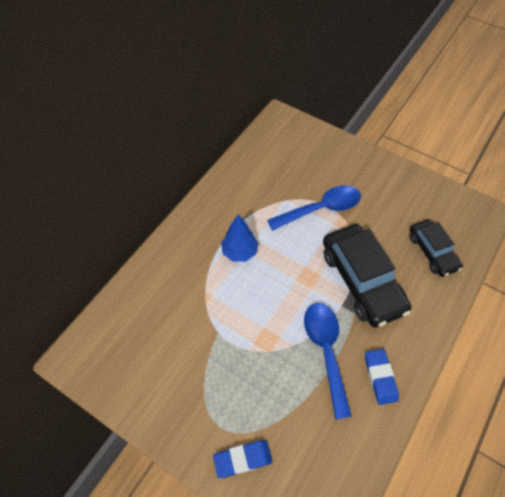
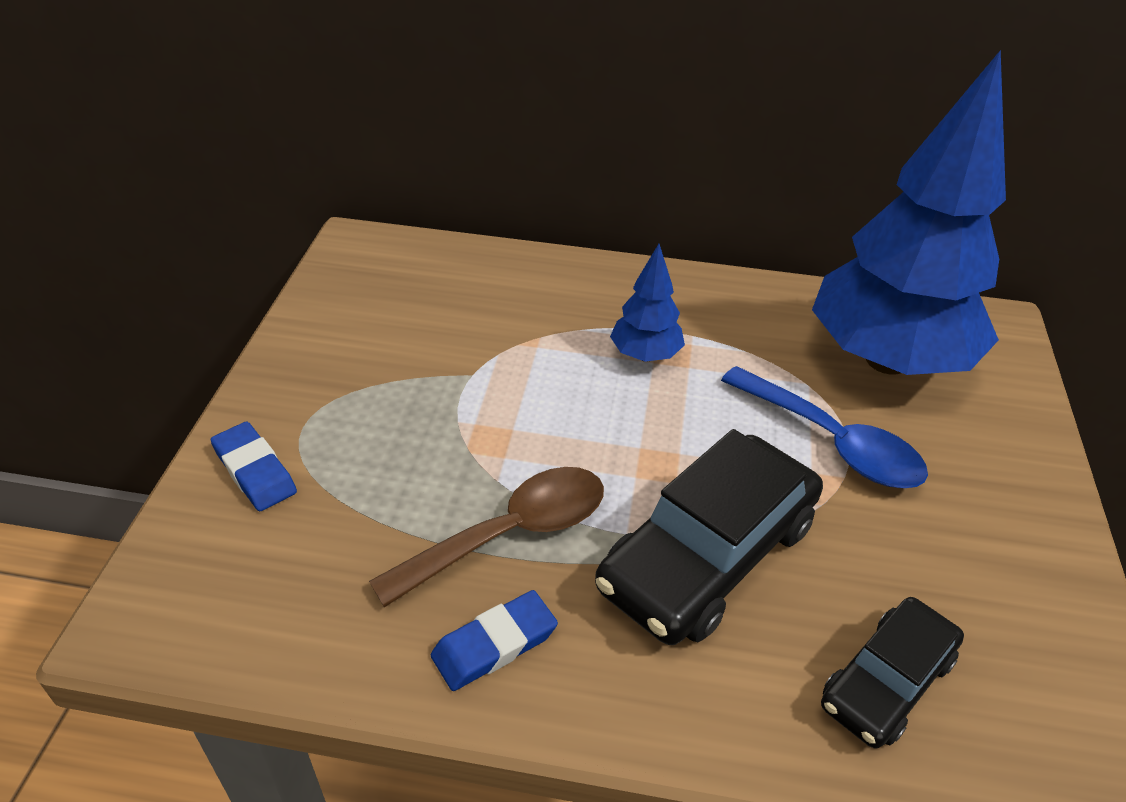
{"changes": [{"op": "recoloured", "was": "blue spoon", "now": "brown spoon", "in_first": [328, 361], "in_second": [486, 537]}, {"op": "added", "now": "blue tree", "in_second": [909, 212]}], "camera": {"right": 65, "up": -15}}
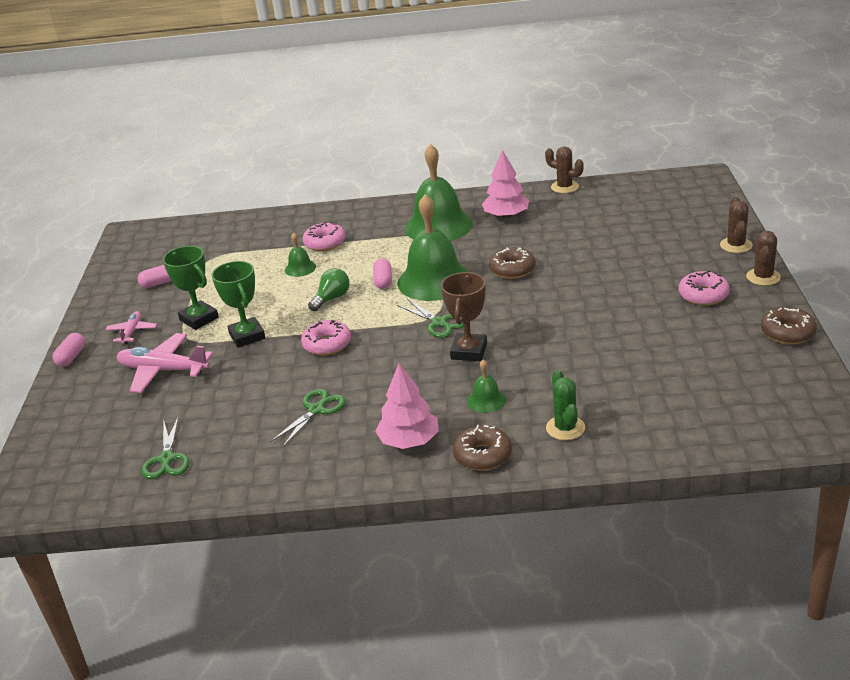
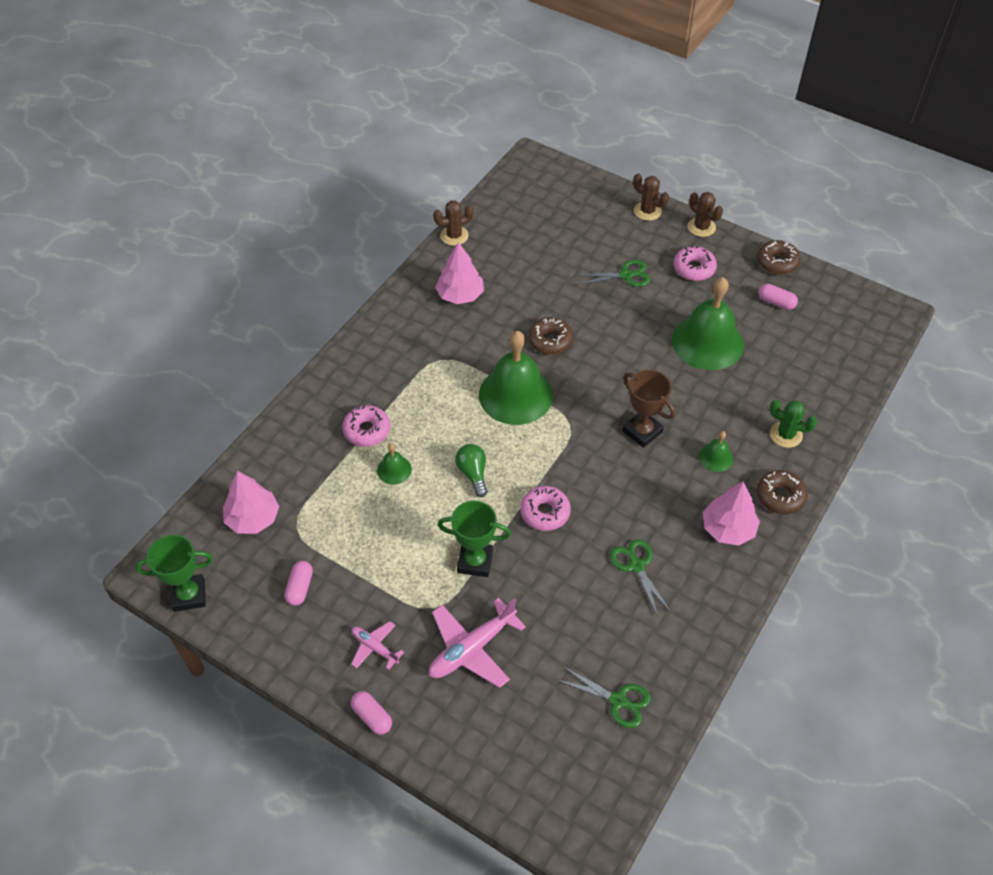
{"changes": [{"op": "moved", "was": "green trophy", "in_first": [191, 288], "in_second": [174, 573]}, {"op": "added", "now": "pink tree", "in_second": [251, 502]}, {"op": "moved", "was": "green scissors", "in_first": [430, 318], "in_second": [614, 273]}, {"op": "moved", "was": "green bell", "in_first": [439, 192], "in_second": [708, 323]}, {"op": "moved", "was": "pink capsule", "in_first": [382, 273], "in_second": [778, 297]}], "camera": {"right": -60, "up": 20}}
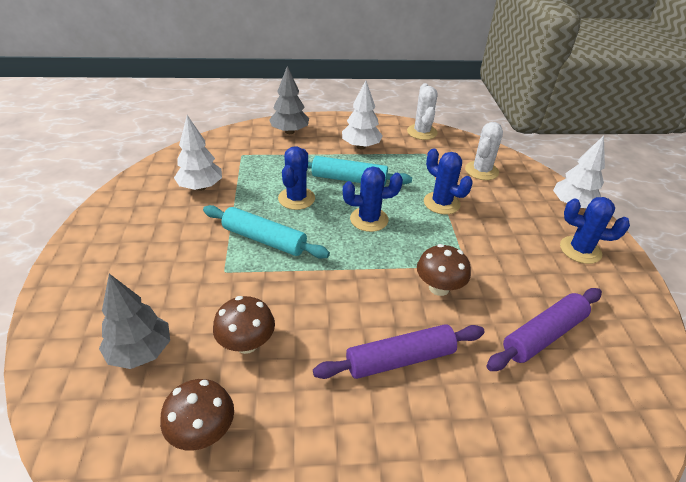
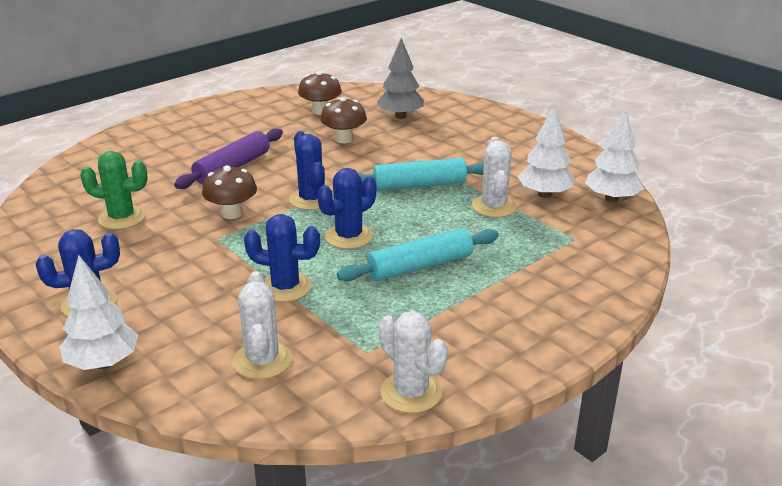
{"changes": [{"op": "replaced", "was": "purple rolling pin", "now": "green cactus", "in_first": [544, 329], "in_second": [114, 190]}, {"op": "moved", "was": "blue cactus", "in_first": [296, 178], "in_second": [311, 170]}, {"op": "added", "now": "white cactus", "in_second": [494, 177]}, {"op": "moved", "was": "white tree", "in_first": [362, 114], "in_second": [614, 155]}, {"op": "removed", "was": "grey tree", "in_first": [289, 100]}], "camera": {"right": 145, "up": -10}}
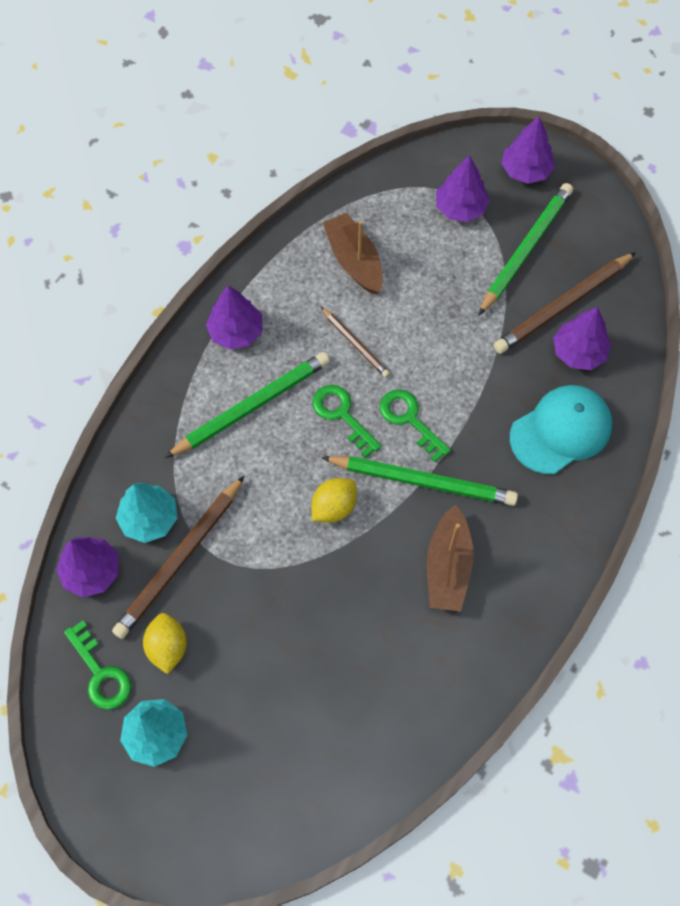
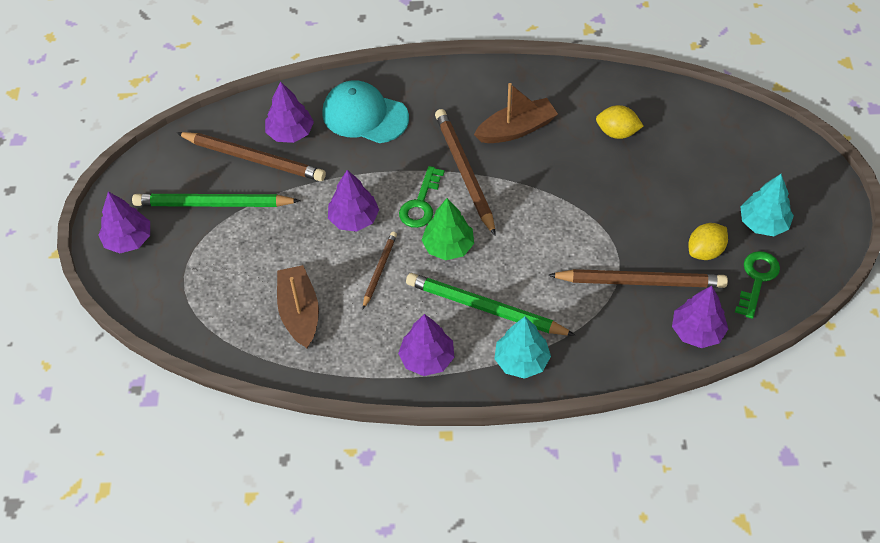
{"changes": [{"op": "turned", "was": "brown boat", "in_first": [353, 254], "in_second": [298, 306], "clockwise": 135}, {"op": "moved", "was": "purple tree", "in_first": [463, 188], "in_second": [353, 200]}, {"op": "replaced", "was": "green key", "now": "green tree", "in_first": [346, 421], "in_second": [448, 229]}, {"op": "recoloured", "was": "green pencil", "now": "brown pencil", "in_first": [419, 481], "in_second": [465, 172]}, {"op": "moved", "was": "turquoise tree", "in_first": [147, 513], "in_second": [522, 348]}, {"op": "moved", "was": "yellow lemon", "in_first": [334, 500], "in_second": [619, 122]}], "camera": {"right": -120, "up": -10}}
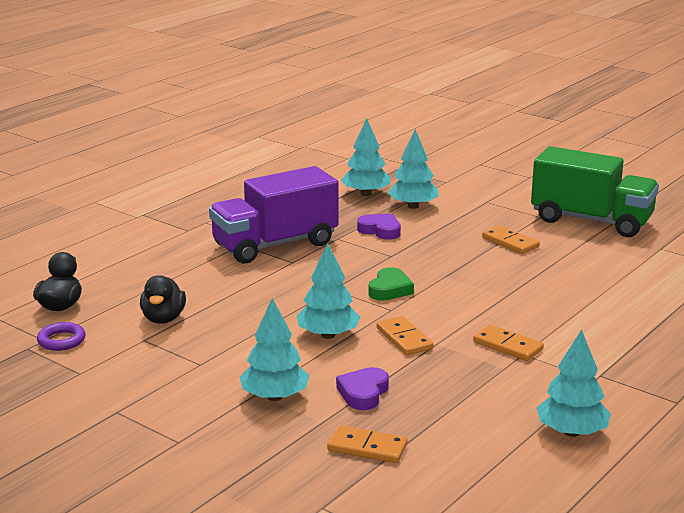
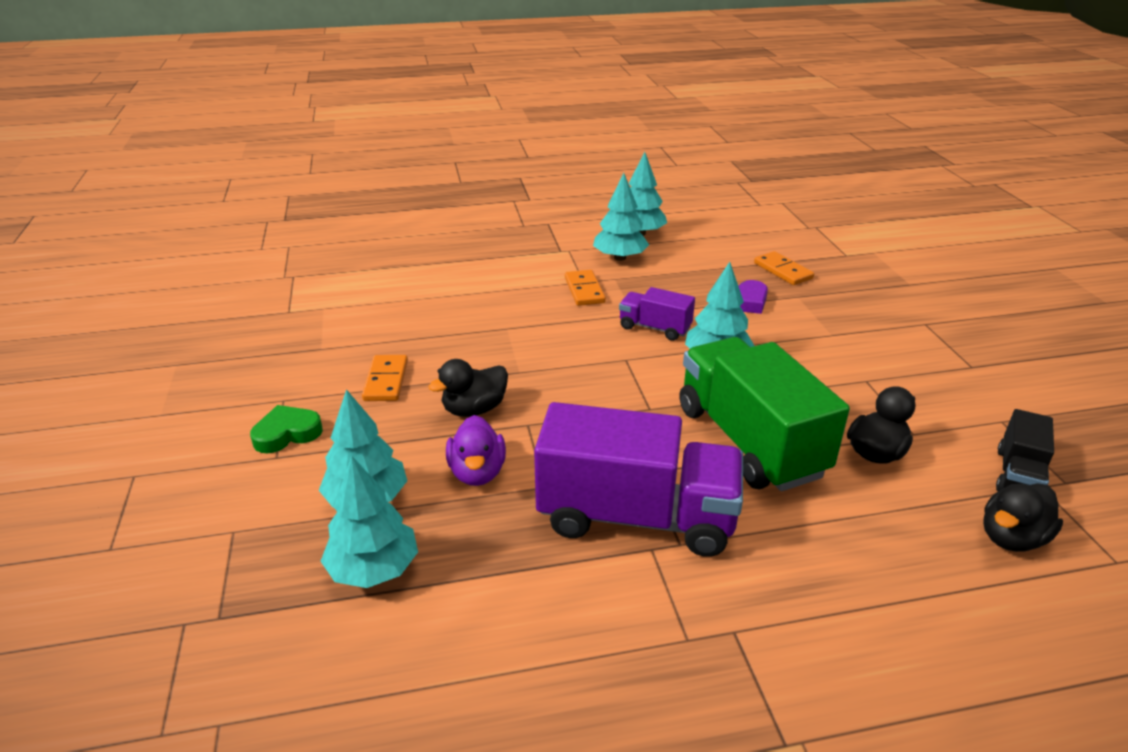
{"changes": [{"op": "moved", "was": "green heart", "in_first": [391, 284], "in_second": [286, 429]}, {"op": "added", "now": "black duck", "in_second": [468, 388]}, {"op": "replaced", "was": "purple heart", "now": "purple duck", "in_first": [379, 226], "in_second": [476, 450]}, {"op": "moved", "was": "turquoise tree", "in_first": [274, 349], "in_second": [621, 217]}, {"op": "replaced", "was": "orange domino", "now": "purple truck", "in_first": [405, 335], "in_second": [657, 314]}, {"op": "moved", "was": "green truck", "in_first": [595, 191], "in_second": [765, 414]}, {"op": "replaced", "was": "purple ring", "now": "black truck", "in_first": [61, 336], "in_second": [1025, 450]}], "camera": {"right": -140, "up": 10}}
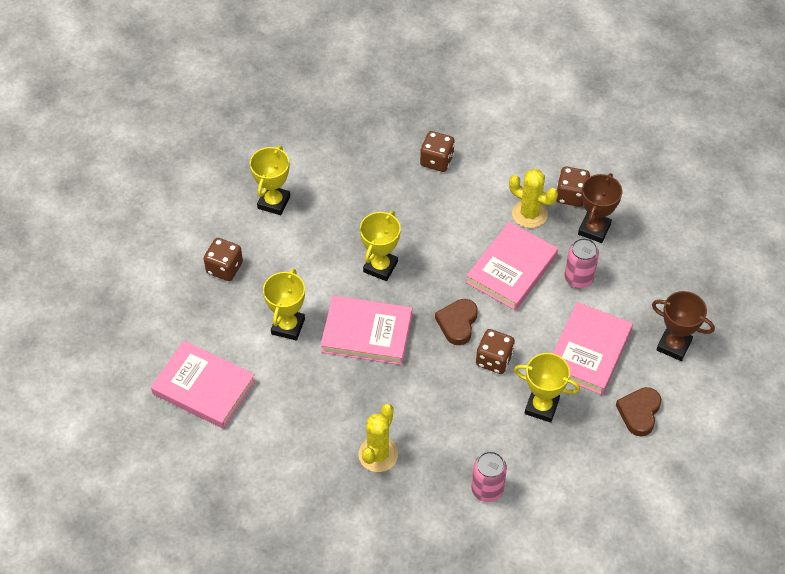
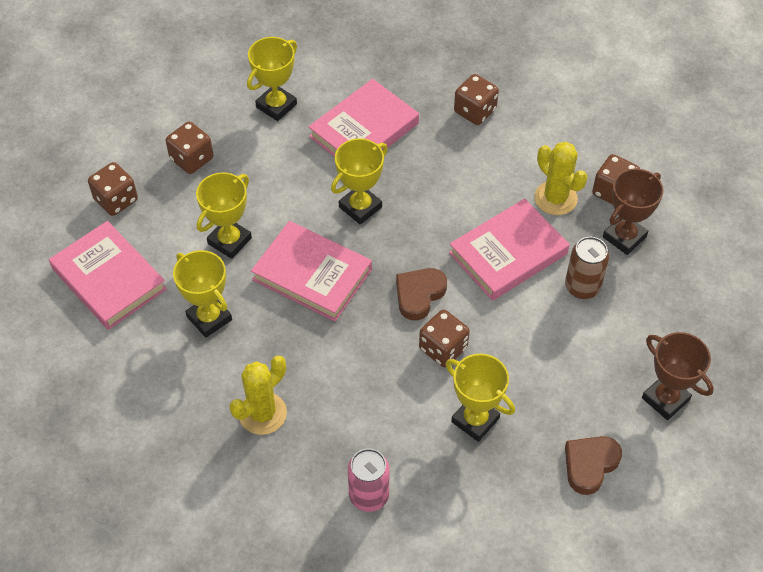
{"changes": [{"op": "added", "now": "brown dice", "in_second": [113, 189]}, {"op": "added", "now": "yellow trophy", "in_second": [202, 294]}, {"op": "moved", "was": "pink book", "in_first": [593, 348], "in_second": [363, 118]}, {"op": "recoloured", "was": "pink can", "now": "brown can", "in_first": [582, 263], "in_second": [587, 268]}], "camera": {"right": 20, "up": 0}}
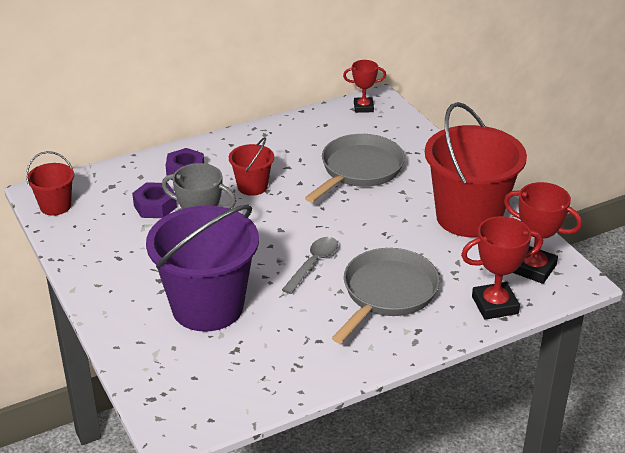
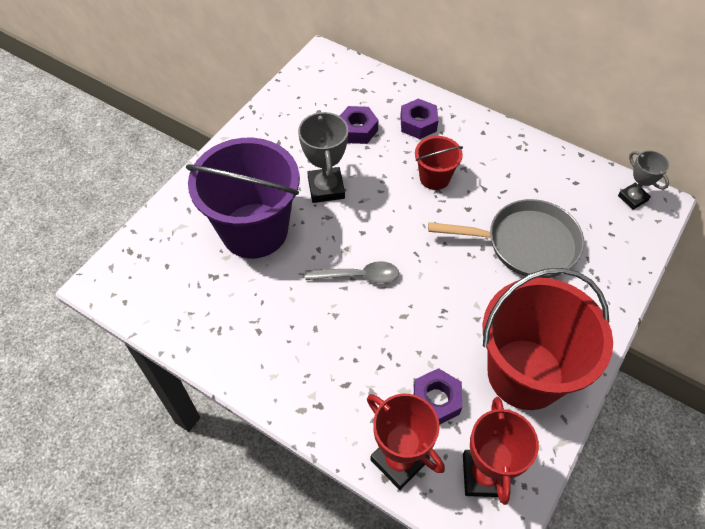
{"changes": [{"op": "added", "now": "purple nut", "in_second": [438, 396]}, {"op": "recoloured", "was": "red trophy", "now": "grey trophy", "in_first": [364, 86], "in_second": [643, 180]}, {"op": "removed", "was": "red bucket", "in_first": [50, 183]}, {"op": "removed", "was": "grey pan", "in_first": [386, 295]}], "camera": {"right": 60, "up": 20}}
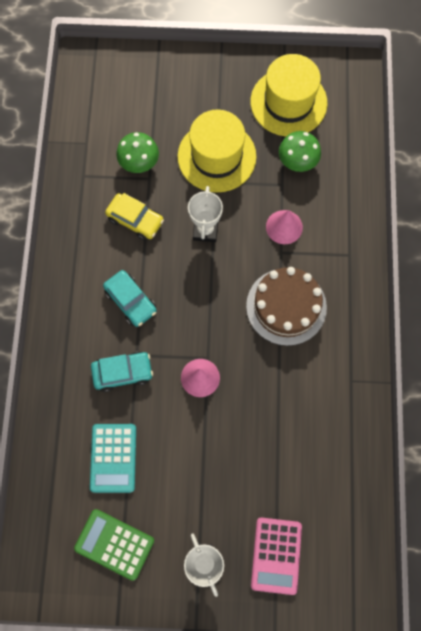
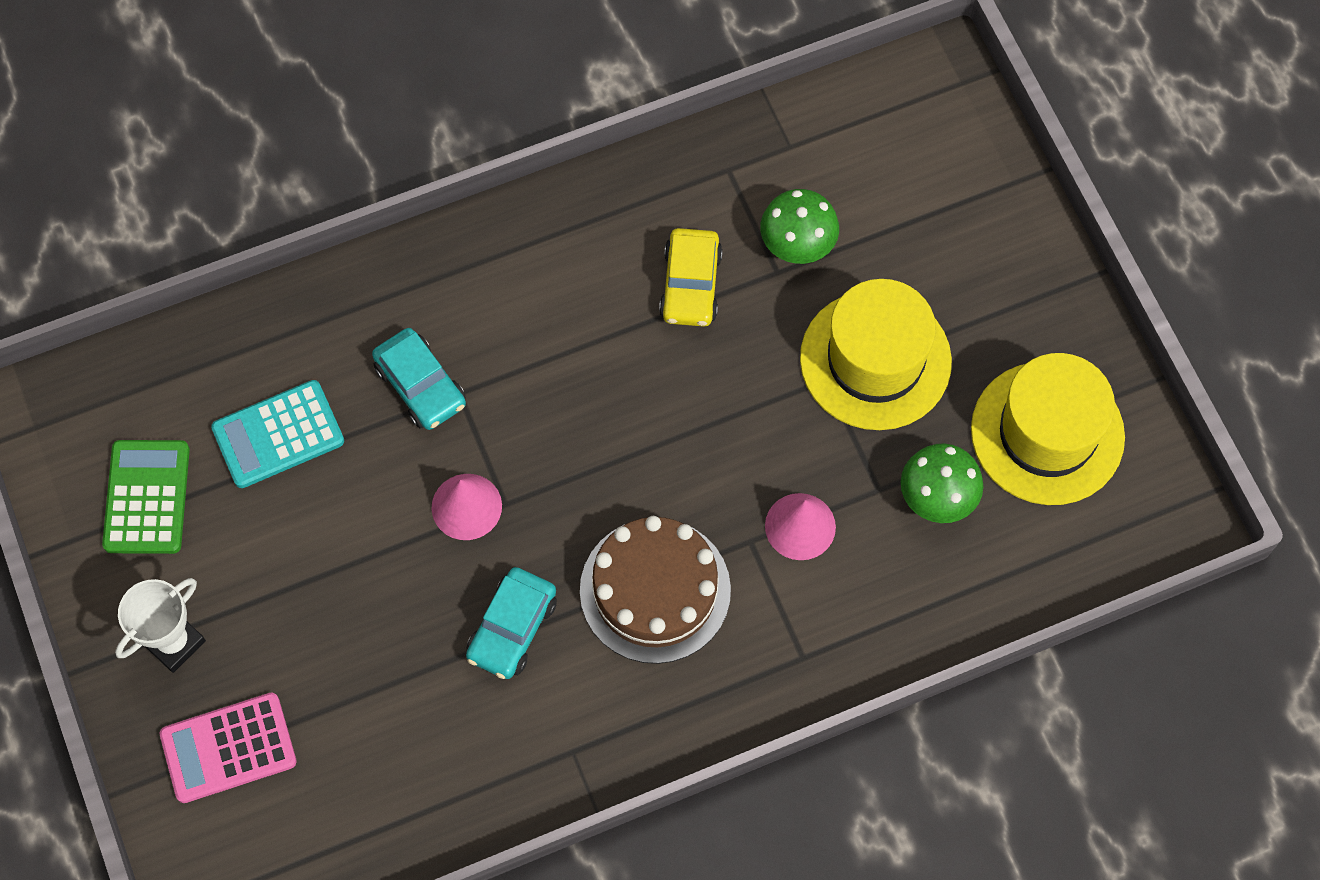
{"changes": [{"op": "moved", "was": "turquoise car", "in_first": [130, 298], "in_second": [511, 623]}, {"op": "removed", "was": "white trophy", "in_first": [205, 214]}], "camera": {"right": 65, "up": -5}}
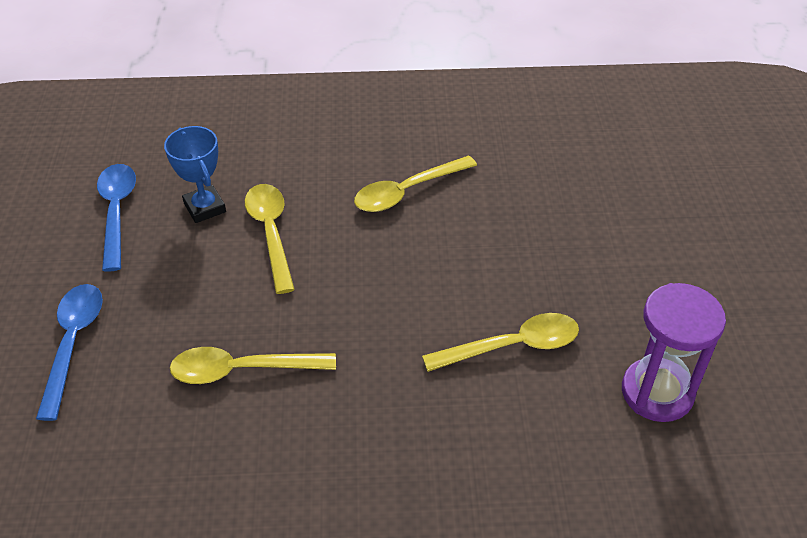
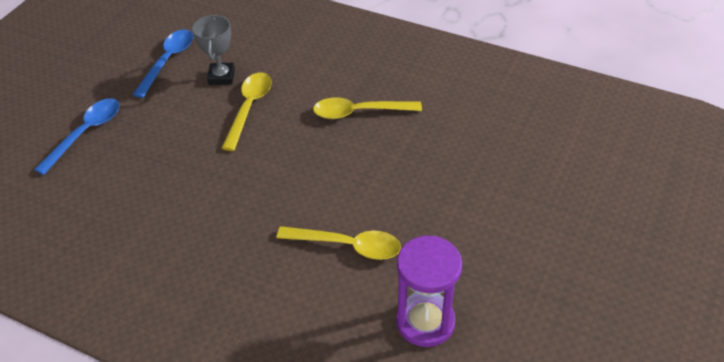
{"changes": [{"op": "recoloured", "was": "blue trophy", "now": "grey trophy", "in_first": [195, 174], "in_second": [213, 50]}, {"op": "removed", "was": "yellow spoon", "in_first": [253, 365]}], "camera": {"right": 30, "up": 0}}
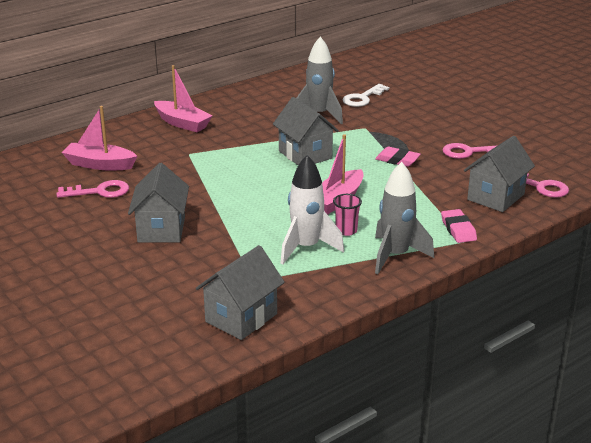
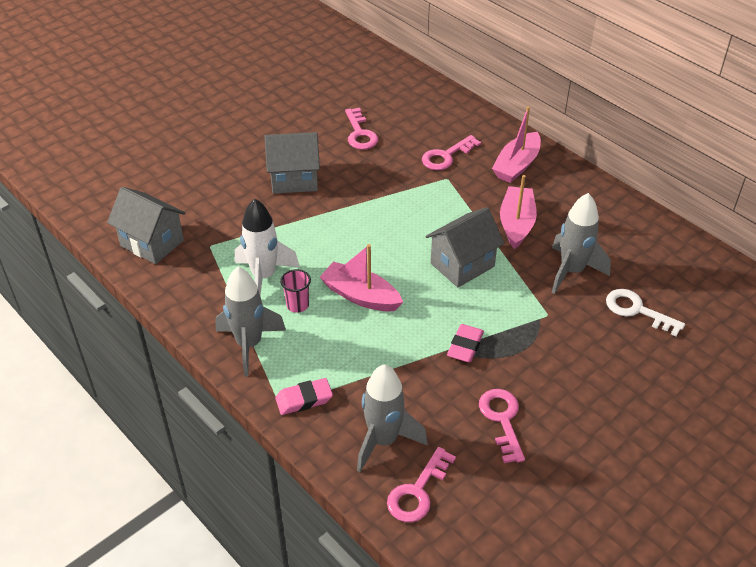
{"changes": [{"op": "replaced", "was": "grey house", "now": "grey rocket", "in_first": [499, 174], "in_second": [392, 418]}, {"op": "added", "now": "pink key", "in_second": [451, 152]}, {"op": "moved", "was": "pink boat", "in_first": [99, 138], "in_second": [518, 212]}], "camera": {"right": 85, "up": 15}}
